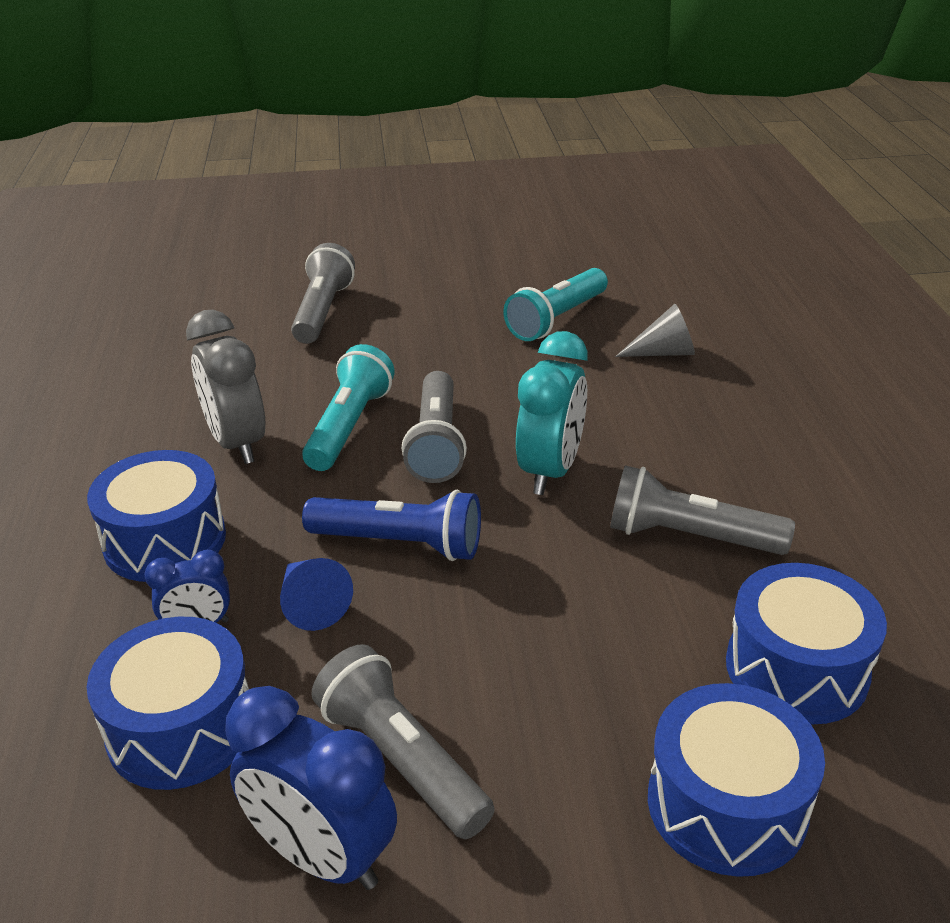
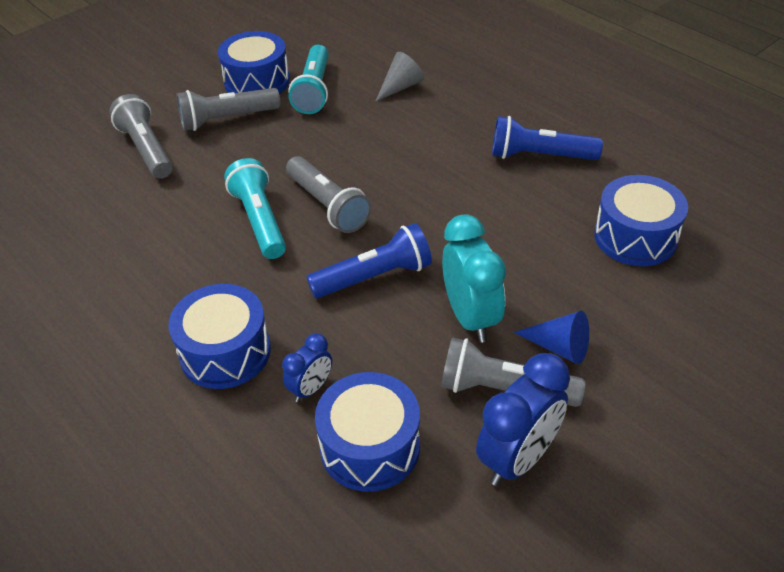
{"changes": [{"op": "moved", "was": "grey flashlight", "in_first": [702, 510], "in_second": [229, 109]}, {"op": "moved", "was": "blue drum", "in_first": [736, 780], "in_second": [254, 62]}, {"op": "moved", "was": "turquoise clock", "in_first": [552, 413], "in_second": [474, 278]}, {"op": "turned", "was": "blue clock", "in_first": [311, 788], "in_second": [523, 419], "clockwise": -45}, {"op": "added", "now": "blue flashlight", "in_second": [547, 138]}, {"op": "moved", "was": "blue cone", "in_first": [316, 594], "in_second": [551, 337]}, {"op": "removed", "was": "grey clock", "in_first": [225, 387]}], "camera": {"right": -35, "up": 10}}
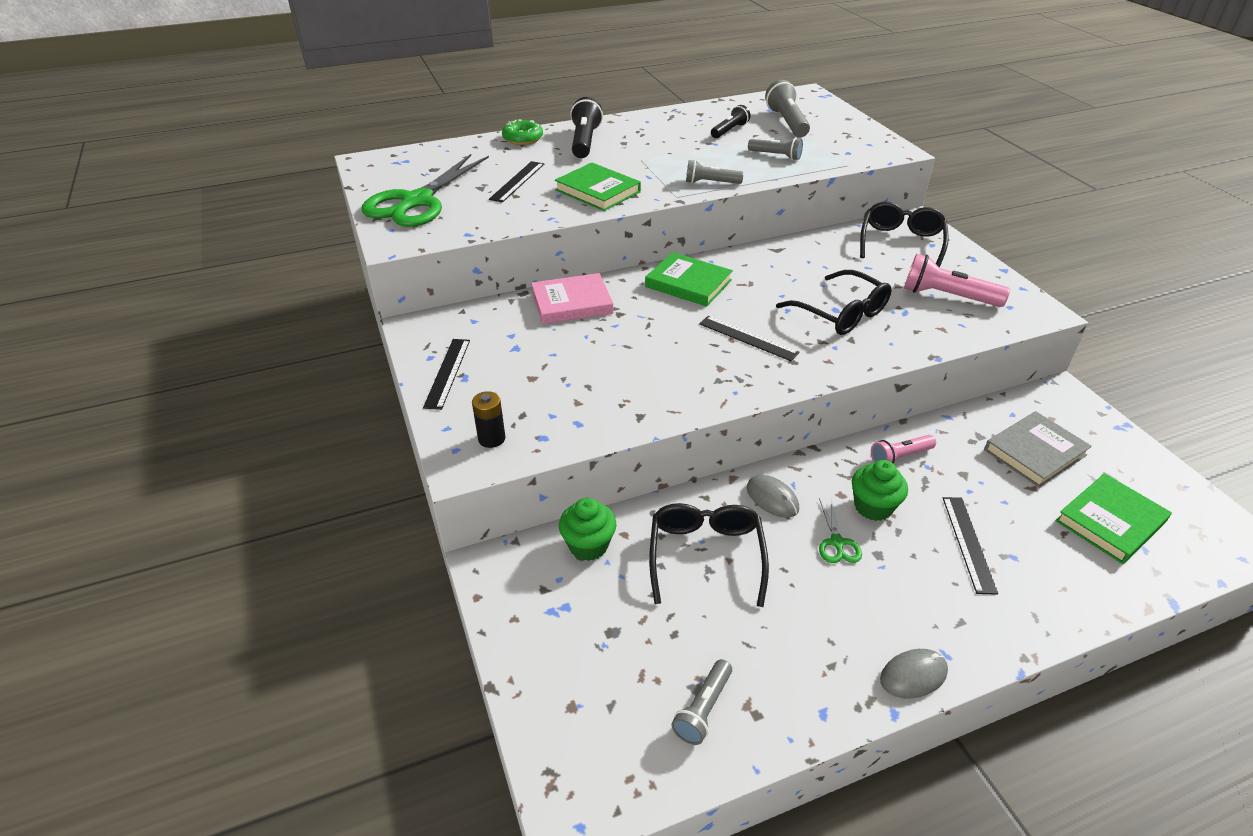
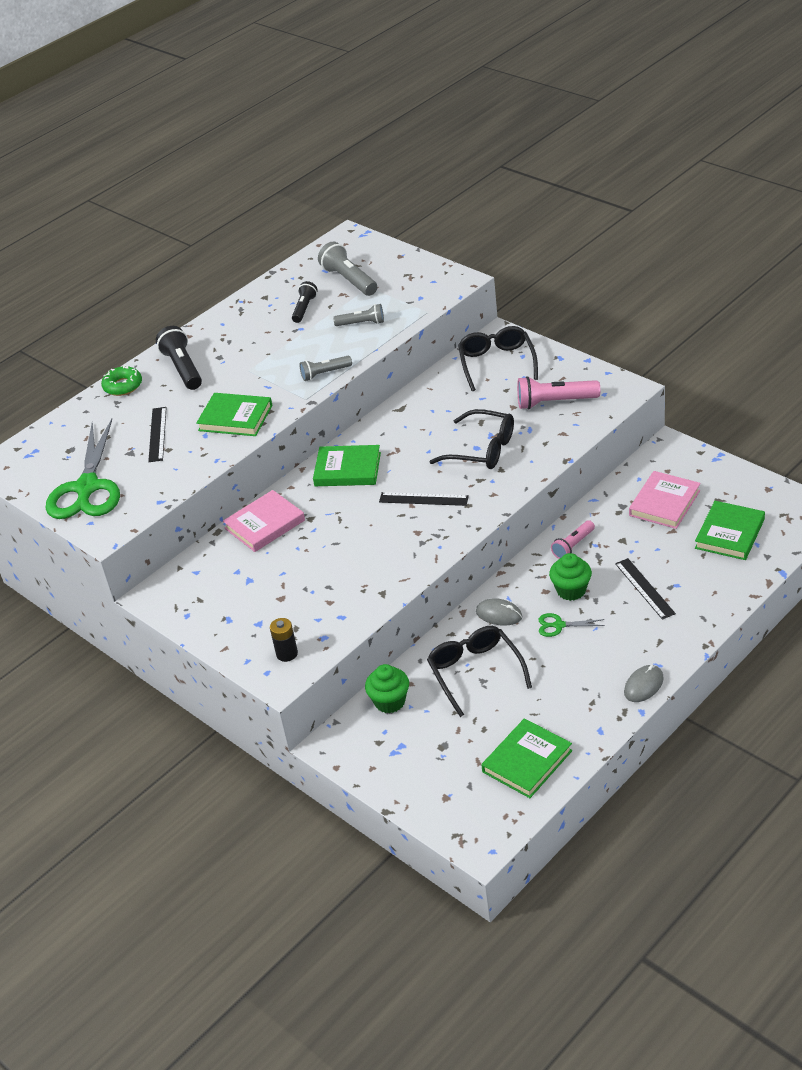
{"changes": [{"op": "replaced", "was": "grey flashlight", "now": "green book", "in_first": [701, 702], "in_second": [526, 758]}, {"op": "turned", "was": "green scissors", "in_first": [840, 530], "in_second": [571, 625], "clockwise": 120}, {"op": "recoloured", "was": "grey book", "now": "pink book", "in_first": [1038, 449], "in_second": [665, 500]}, {"op": "removed", "was": "black ruler", "in_first": [446, 374]}], "camera": {"right": -20, "up": 0}}
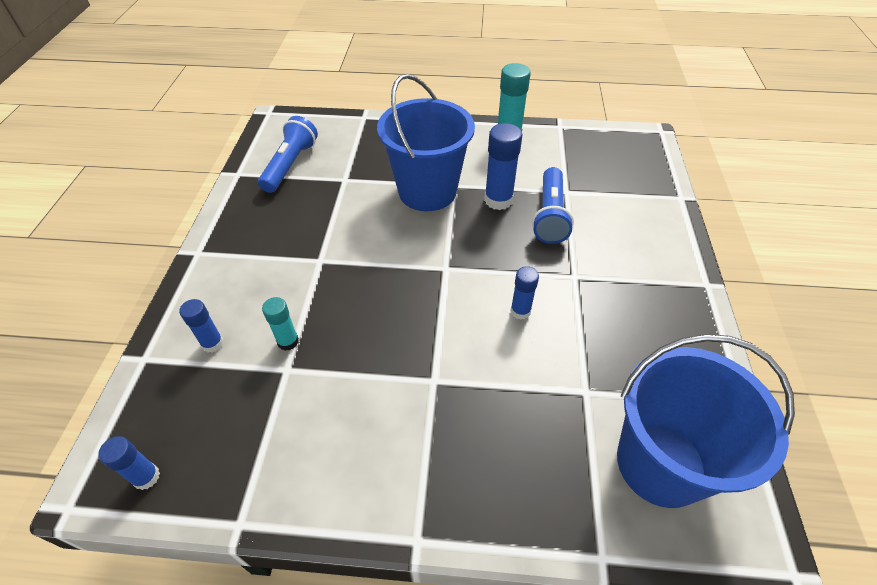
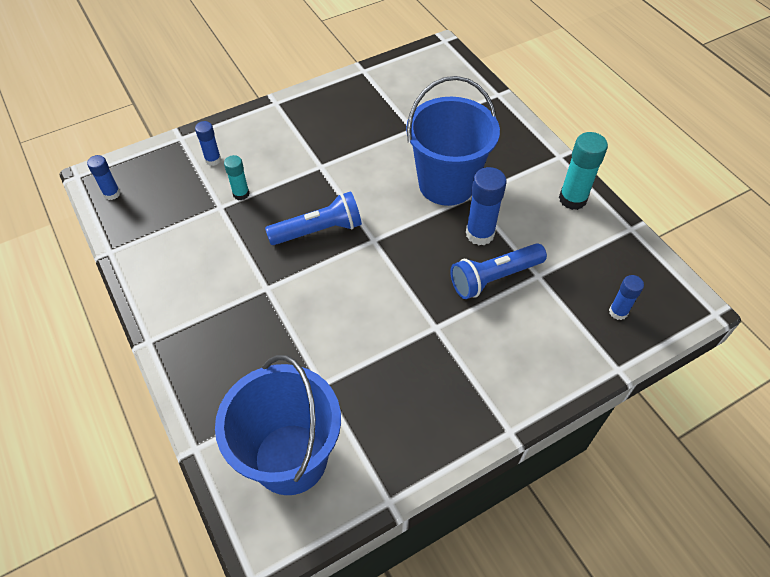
{"changes": [{"op": "moved", "was": "blue flashlight", "in_first": [288, 154], "in_second": [313, 218]}, {"op": "moved", "was": "blue glue stick", "in_first": [524, 293], "in_second": [626, 297]}], "camera": {"right": 55, "up": 5}}
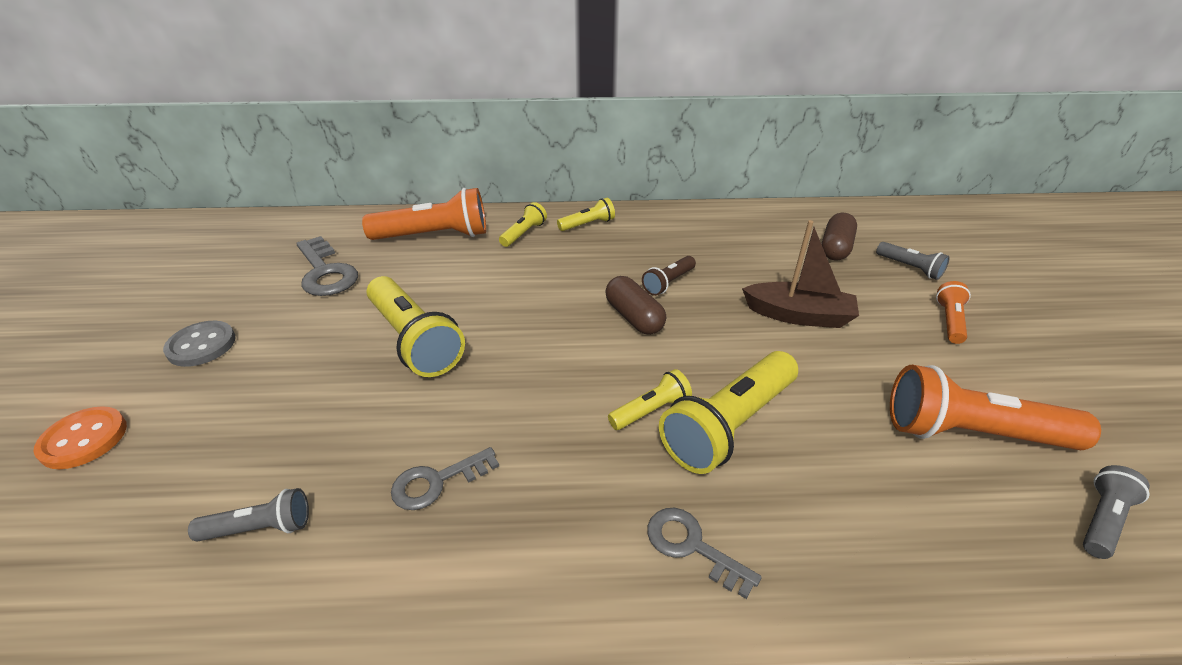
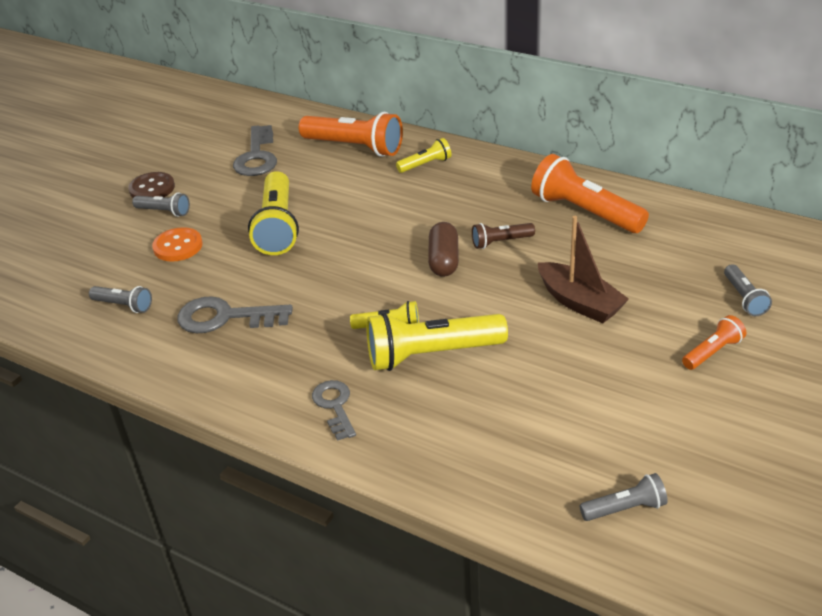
{"changes": [{"op": "recoloured", "was": "grey button", "now": "brown button", "in_first": [199, 344], "in_second": [151, 185]}, {"op": "added", "now": "grey flashlight", "in_second": [161, 205]}, {"op": "moved", "was": "orange button", "in_first": [80, 437], "in_second": [177, 244]}, {"op": "resized", "was": "grey key", "in_first": [445, 478], "in_second": [235, 314], "ratio": 1.55}, {"op": "moved", "was": "orange flashlight", "in_first": [995, 407], "in_second": [590, 193]}, {"op": "removed", "was": "yellow flashlight", "in_first": [586, 214]}, {"op": "removed", "was": "brown capsule", "in_first": [839, 237]}], "camera": {"right": 35, "up": 0}}
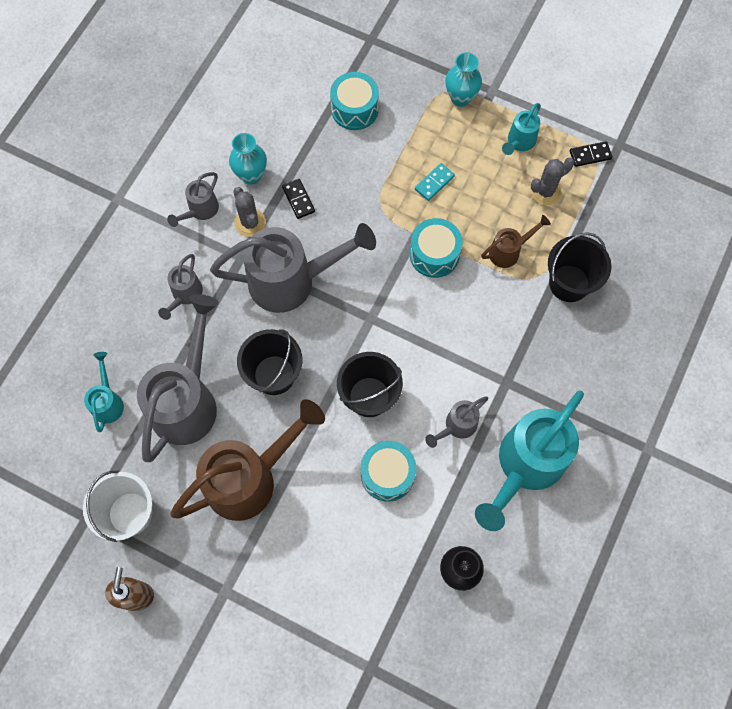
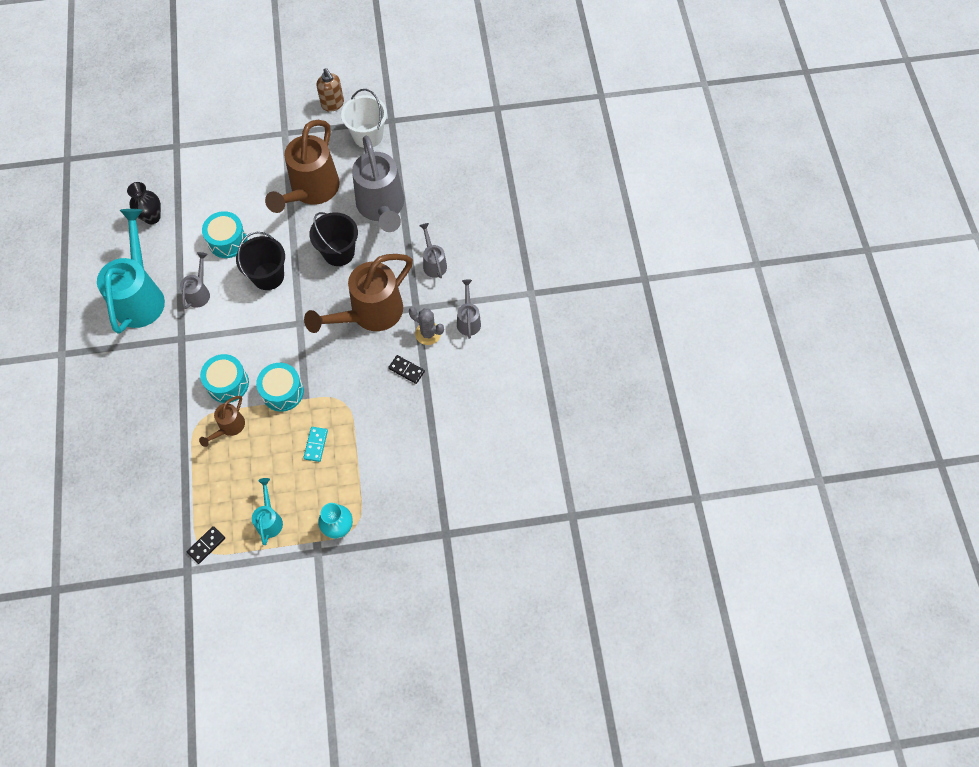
{"changes": [{"op": "moved", "was": "turquoise drum", "in_first": [354, 101], "in_second": [224, 378]}, {"op": "recoloured", "was": "grey watering can", "now": "brown watering can", "in_first": [293, 268], "in_second": [358, 293]}, {"op": "removed", "was": "turquoise watering can", "in_first": [104, 392]}, {"op": "removed", "was": "turquoise vase", "in_first": [248, 159]}, {"op": "removed", "was": "grey cactus", "in_first": [552, 182]}, {"op": "removed", "was": "black bucket", "in_first": [580, 267]}], "camera": {"right": 145, "up": -5}}
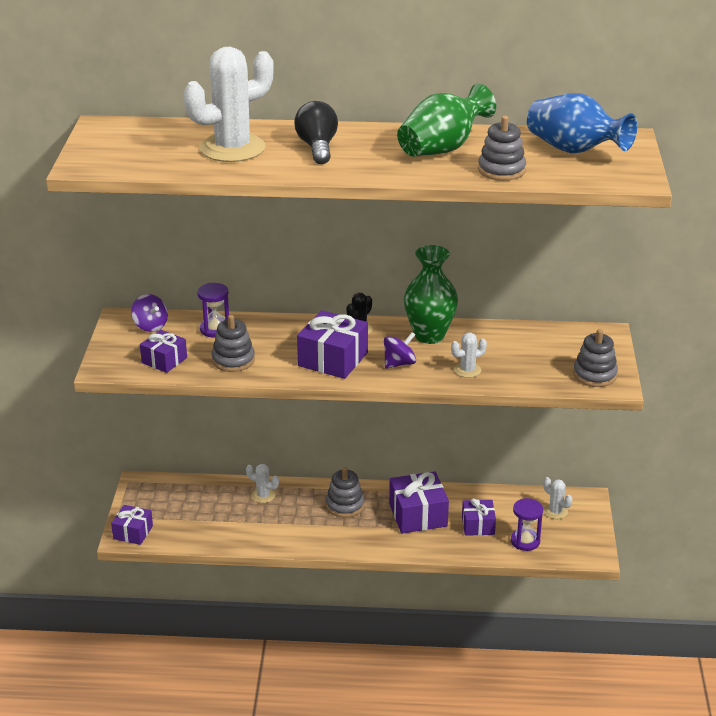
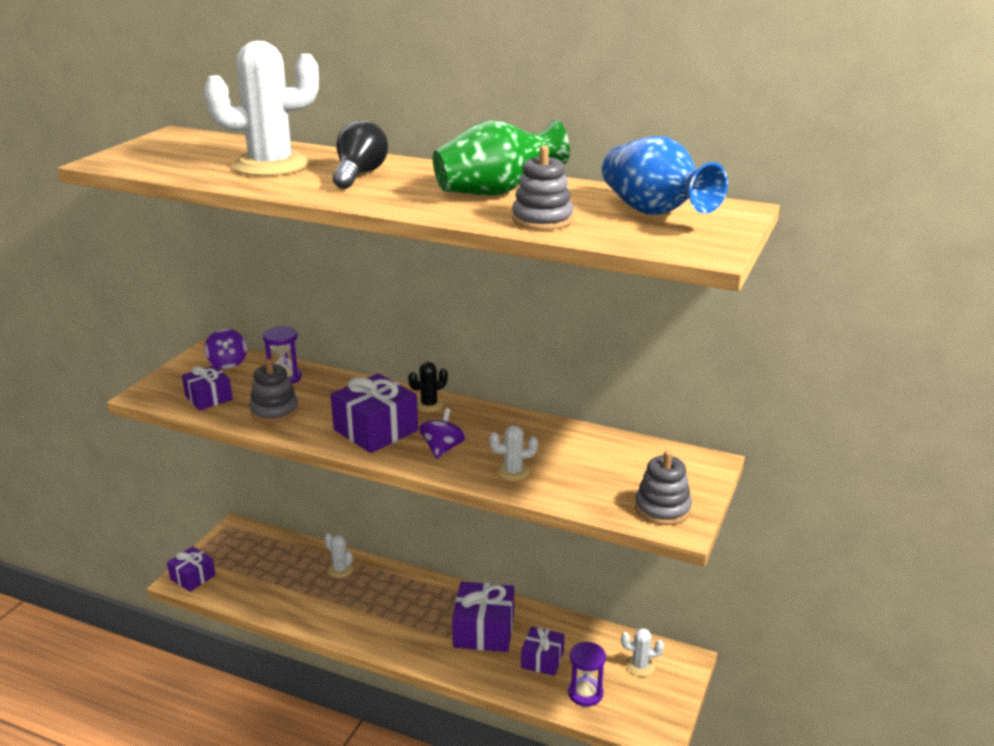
{"changes": [{"op": "turned", "was": "purple spinning top", "in_first": [400, 350], "in_second": [442, 433], "clockwise": -60}, {"op": "turned", "was": "white cactus", "in_first": [557, 498], "in_second": [642, 652], "clockwise": -60}, {"op": "removed", "was": "grey stacking toy", "in_first": [345, 492]}, {"op": "removed", "was": "green vase", "in_first": [431, 294]}], "camera": {"right": 20, "up": -5}}
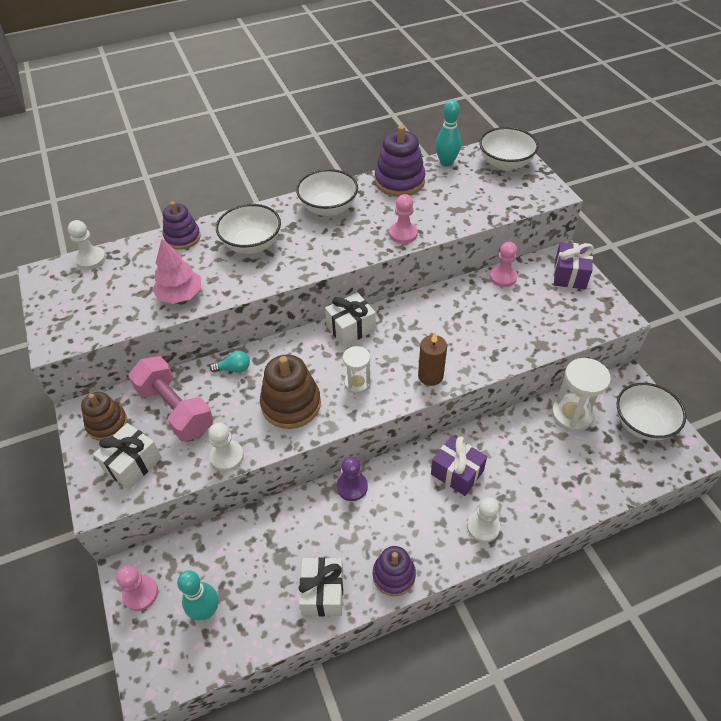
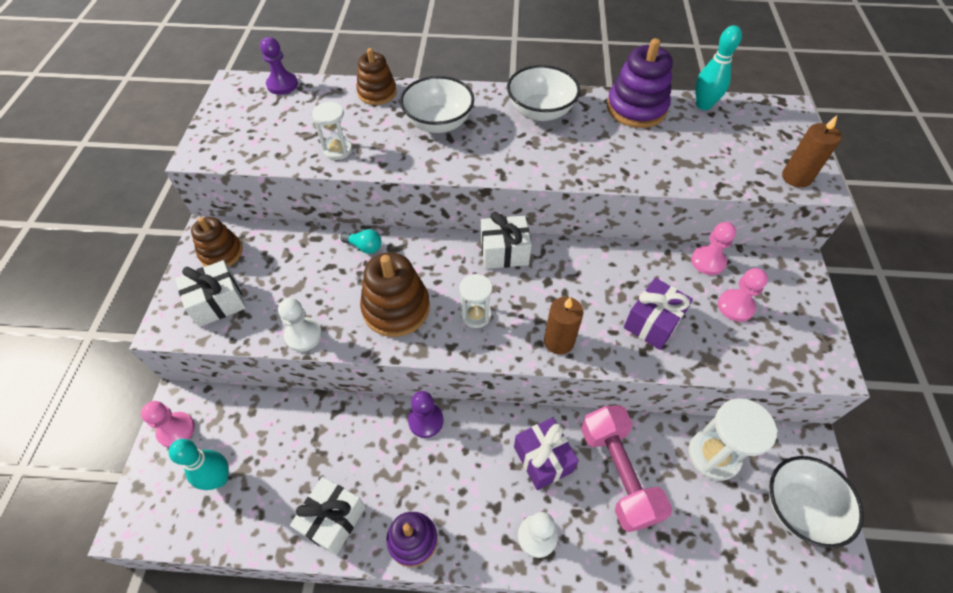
{"changes": [{"op": "recoloured", "was": "white pawn", "now": "purple pawn", "in_first": [87, 245], "in_second": [279, 66]}, {"op": "replaced", "was": "pink tree", "now": "white hourglass", "in_first": [176, 271], "in_second": [332, 131]}, {"op": "recoloured", "was": "purple stacking toy", "now": "brown stacking toy", "in_first": [182, 225], "in_second": [376, 76]}, {"op": "moved", "was": "pink dumbbell", "in_first": [170, 398], "in_second": [626, 468]}, {"op": "moved", "was": "purple gift", "in_first": [574, 265], "in_second": [658, 314]}, {"op": "moved", "was": "pink pawn", "in_first": [403, 219], "in_second": [743, 295]}, {"op": "added", "now": "brown candle", "in_second": [812, 151]}, {"op": "removed", "was": "white bowl", "in_first": [509, 149]}], "camera": {"right": 25, "up": 5}}
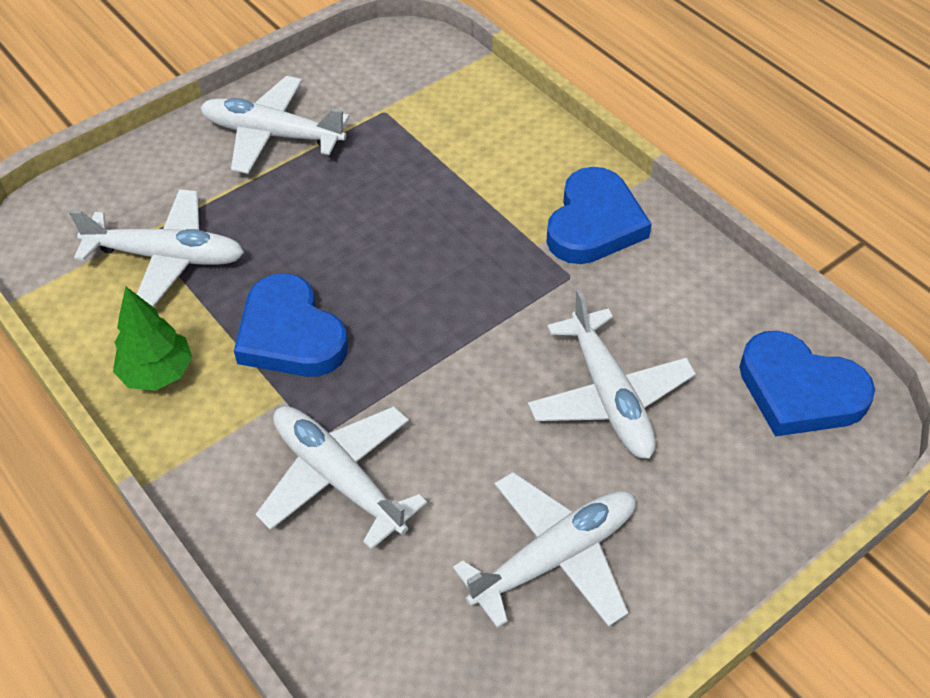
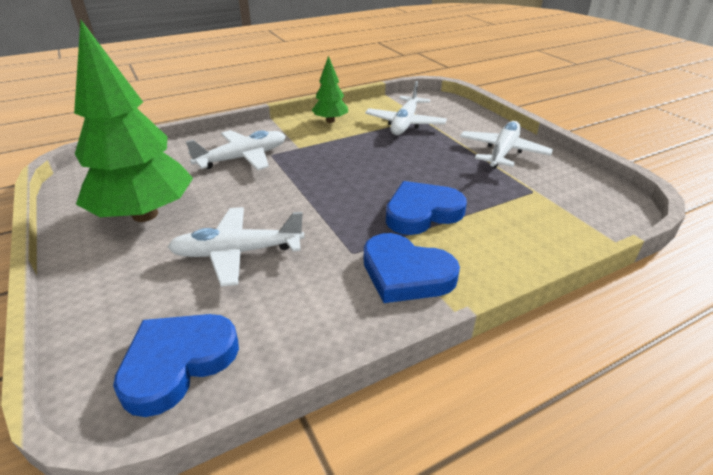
{"changes": [{"op": "replaced", "was": "white plane", "now": "green tree", "in_first": [544, 550], "in_second": [133, 121]}, {"op": "moved", "was": "blue heart", "in_first": [291, 325], "in_second": [426, 208]}], "camera": {"right": 100, "up": -15}}
